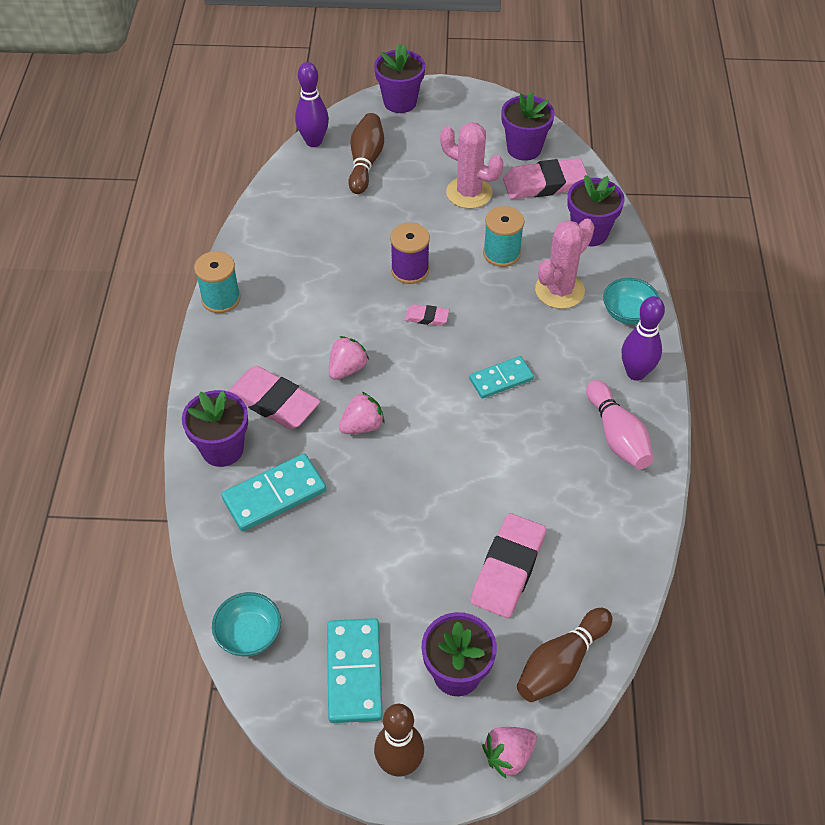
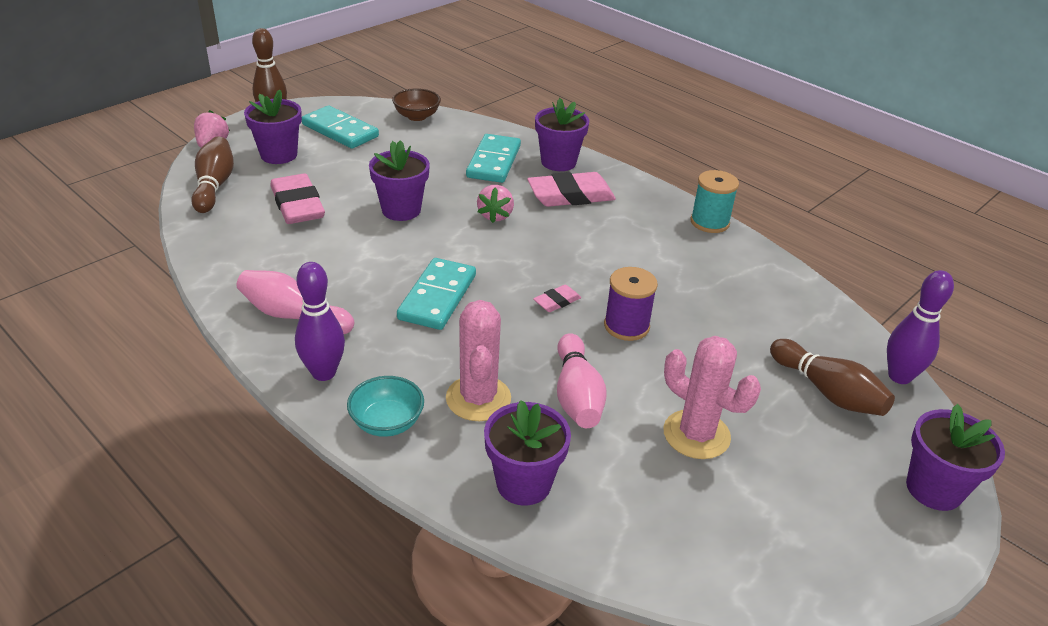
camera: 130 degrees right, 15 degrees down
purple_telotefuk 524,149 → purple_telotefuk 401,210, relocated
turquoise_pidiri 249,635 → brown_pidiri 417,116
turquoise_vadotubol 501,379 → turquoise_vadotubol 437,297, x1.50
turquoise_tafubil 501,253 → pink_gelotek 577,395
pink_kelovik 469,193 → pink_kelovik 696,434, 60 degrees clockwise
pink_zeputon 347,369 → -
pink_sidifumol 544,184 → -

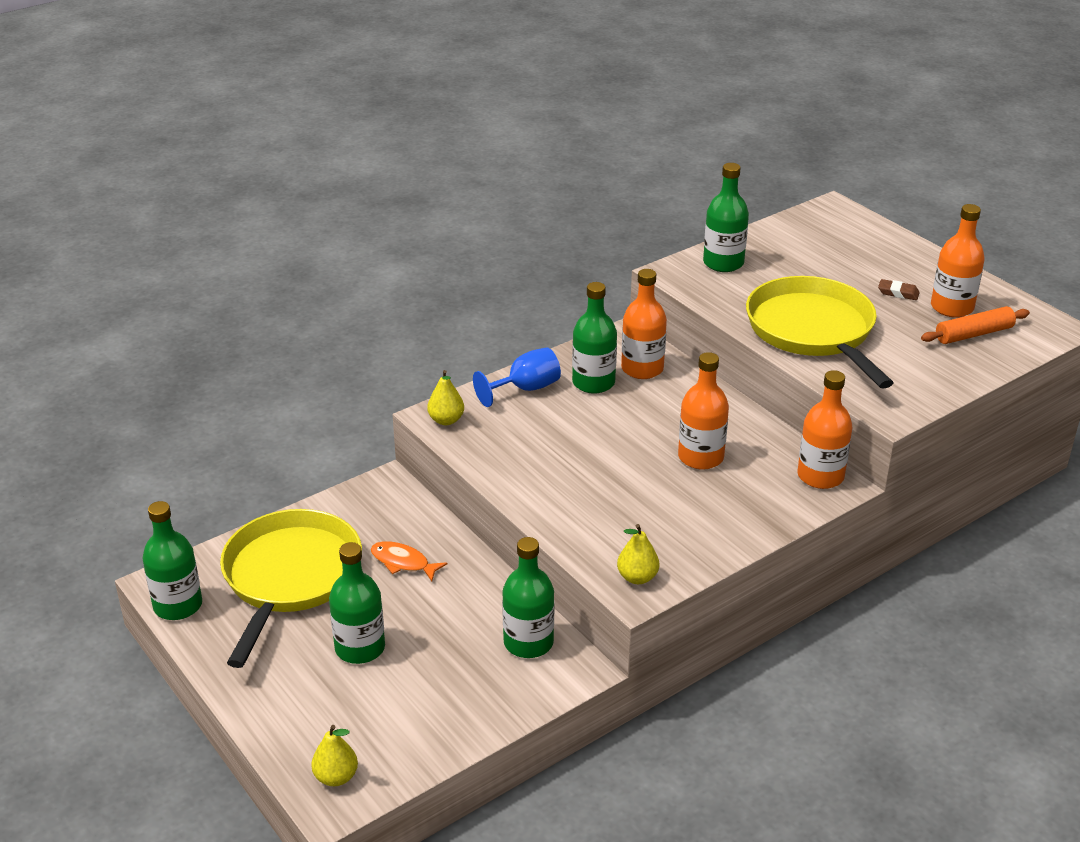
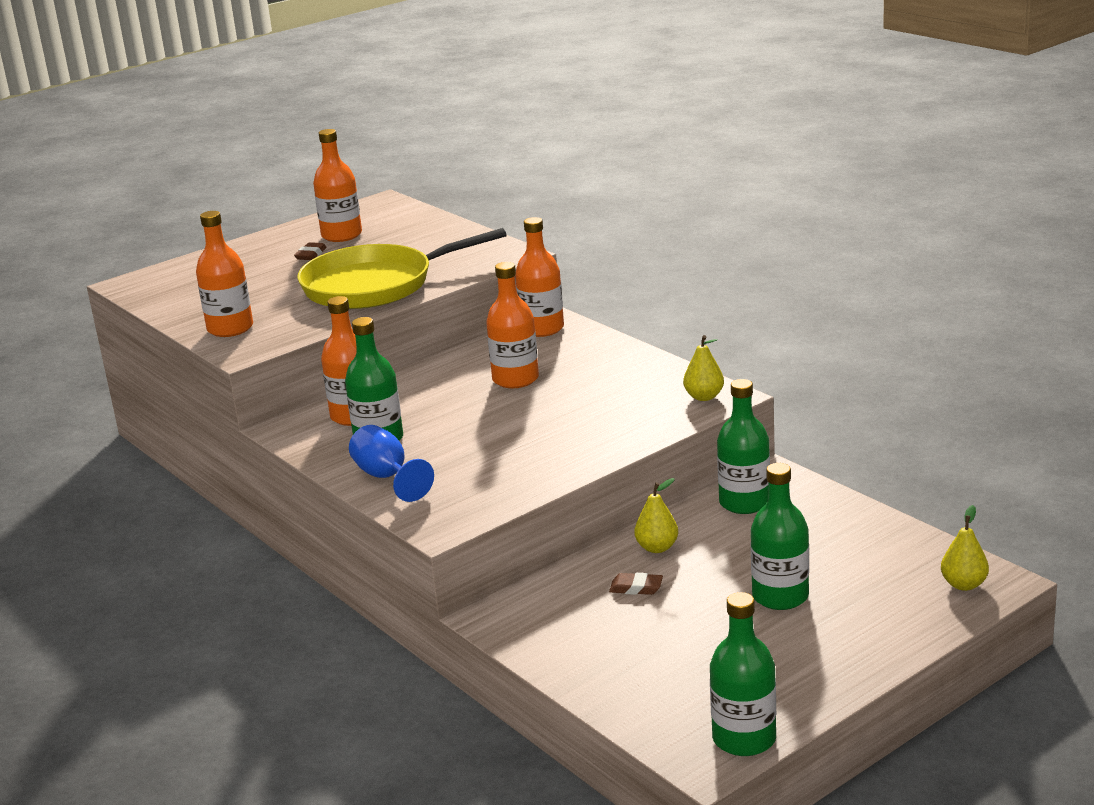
camera: 90 degrees left, 10 degrees down
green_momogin 723,263 → orange_momogin 230,328
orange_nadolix 403,562 → brown_sidifumol 636,588
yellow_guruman 446,420 → yellow_guruman 657,548, relocated
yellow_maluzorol 290,577 → -
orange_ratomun 973,334 → -

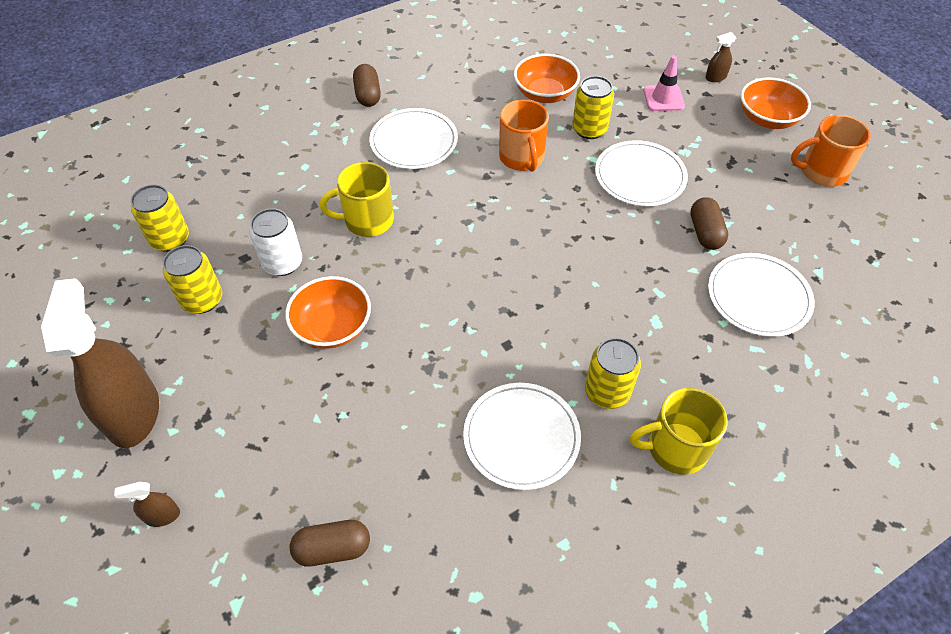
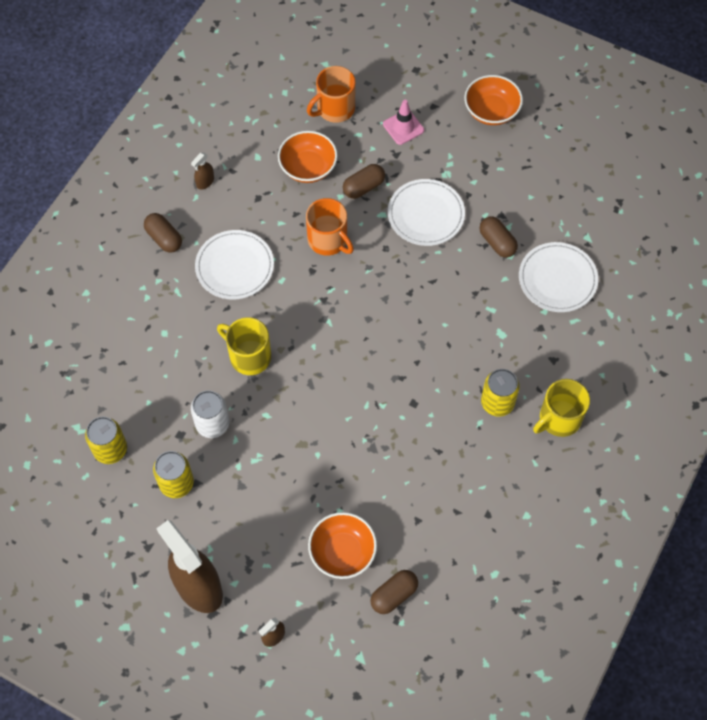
camera: 30 degrees left, 10 degrees up
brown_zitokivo 715,77 → brown_zitokivo 205,182, relocated
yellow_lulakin 367,220 → yellow_lulakin 249,356, 75 degrees clockwise
orange_lulakin 821,172 → orange_lulakin 334,109, relocated
orange_pidiri 333,327 → orange_pidiri 342,552, relocated
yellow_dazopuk 589,129 → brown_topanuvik 363,187
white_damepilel 521,437 → -

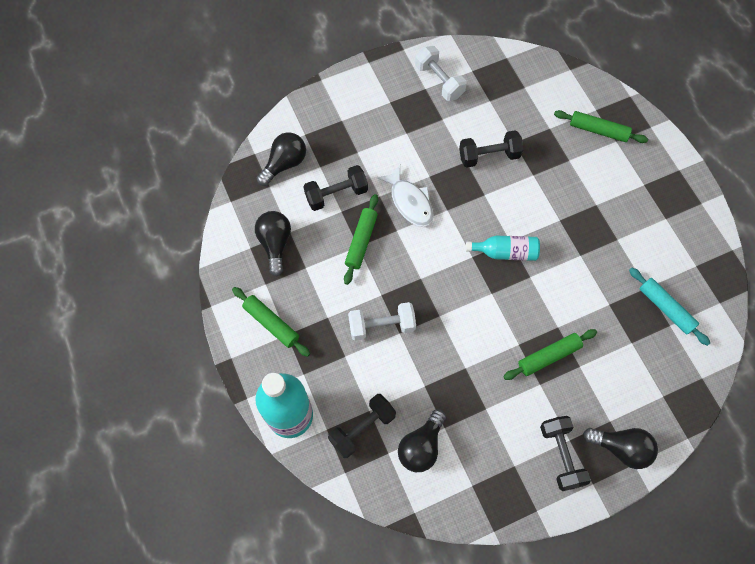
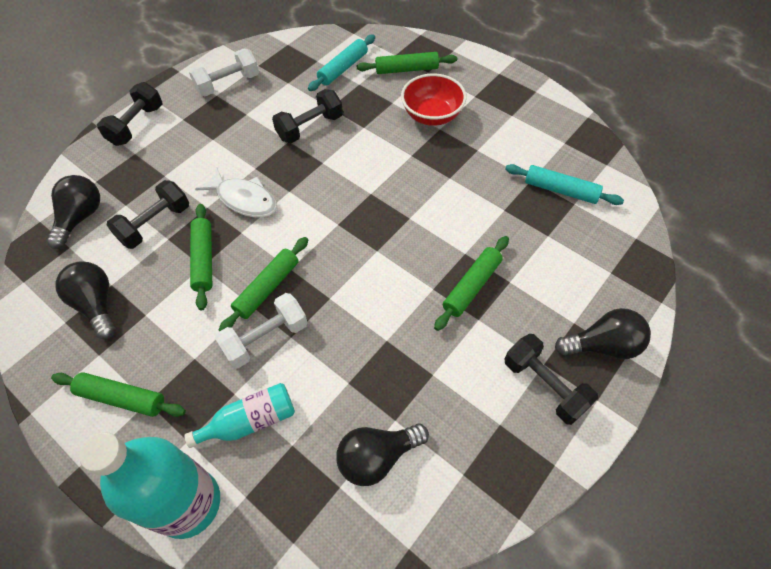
camera: 25 degrees left, 10 degrees down
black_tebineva 362,428 → black_tebineva 136,125, relocated
turquoise_momogin 505,252 → turquoise_momogin 250,421, relocated
white_tebineva 439,81 → white_tebineva 228,84, 60 degrees counterclockwise
- → green_ratomun 267,288
- → turquoise_ratomun 343,68
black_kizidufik 421,446 → black_kizidufik 377,457, 60 degrees clockwise
- → red_pidiri 432,115

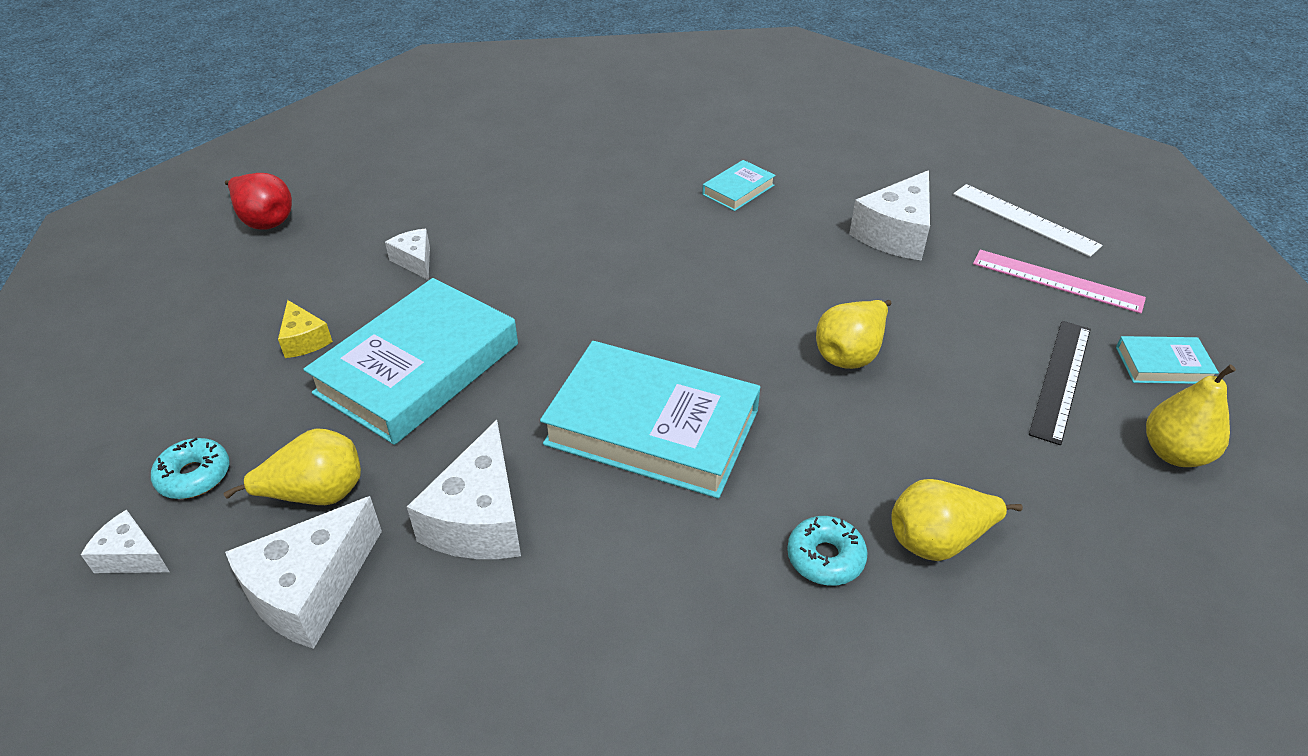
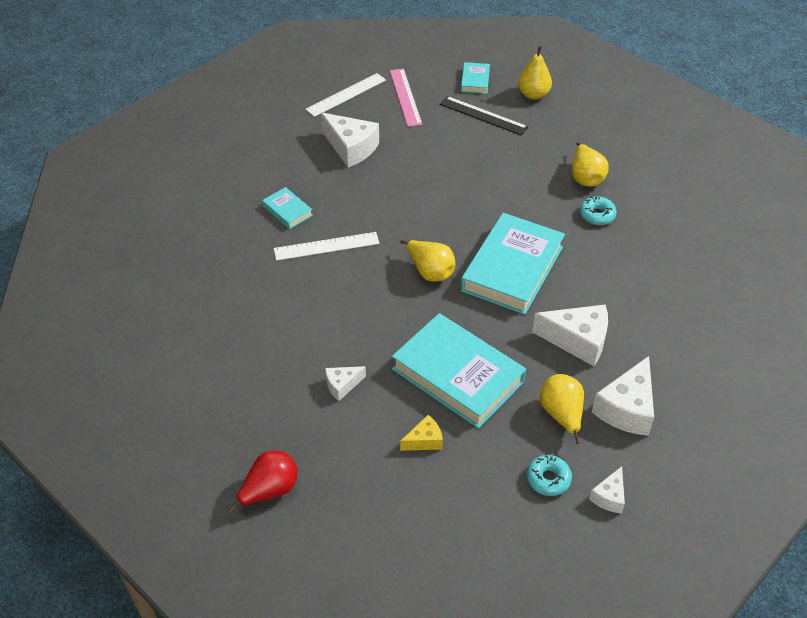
camera: 85 degrees left, 5 degrees up
- → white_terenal 326,246
pink_terenal 1057,281 → pink_terenal 405,97, 45 degrees counterclockwise
yellow_guruman 850,354 → yellow_guruman 430,272, relocated
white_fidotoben 310,590 → white_fidotoben 627,409, 75 degrees clockwise

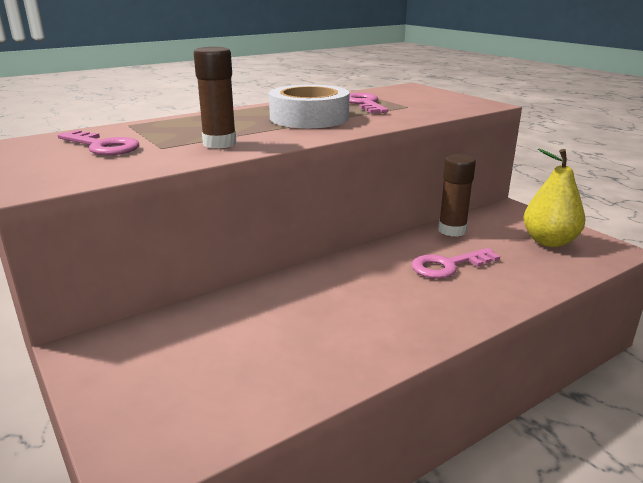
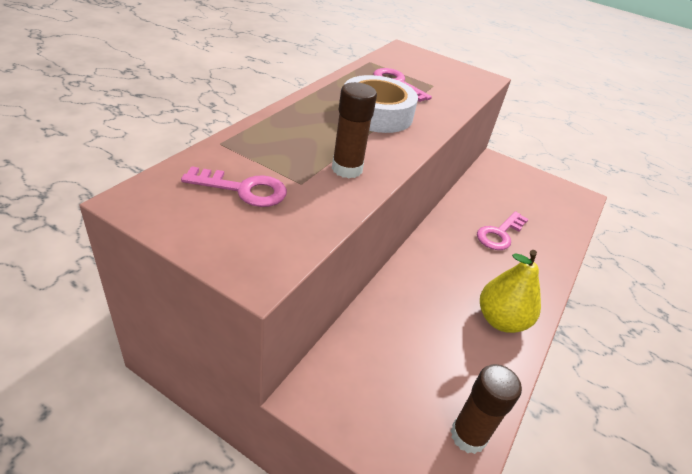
camera: 30 degrees left, 15 degrees up
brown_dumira 452,230 → brown_dumira 468,436, relocated
yellow_guruman 549,241 → yellow_guruman 501,320, relocated

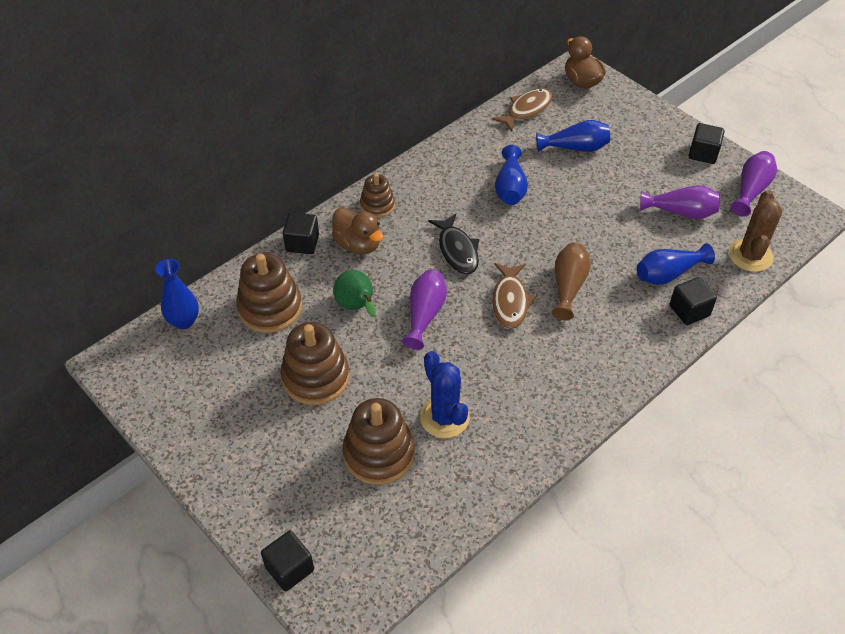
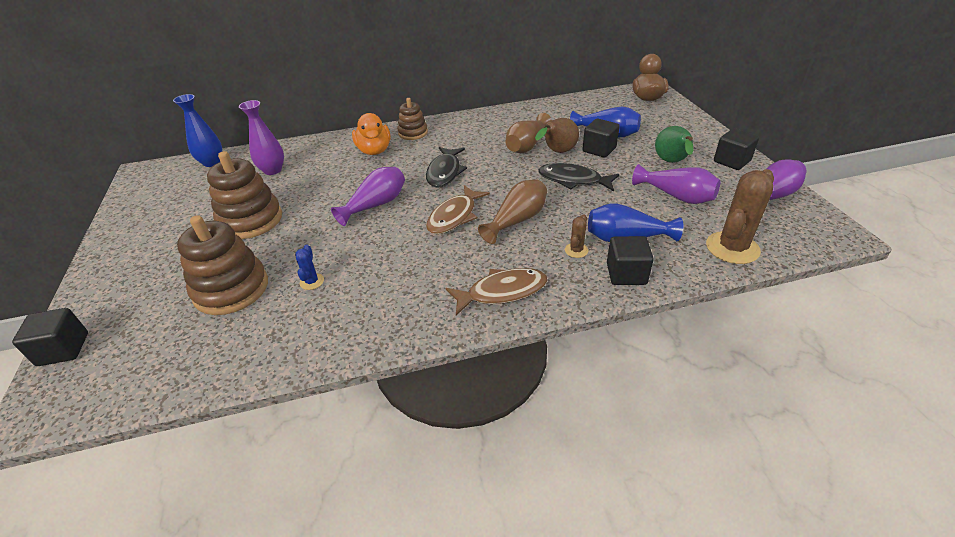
camera: 30 degrees right, 10 degrees down
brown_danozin 270,308 → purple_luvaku 272,170
blue_kelovik 444,417 → blue_kelovik 312,281, x0.47
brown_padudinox 358,244 → orange_padudinox 374,151
brown_nadolix 526,110 → brown_nadolix 502,292, relocated
blue_luvaku 510,188 → brown_luvaku 527,145
- → brown_guruman 557,152
- → black_nadolix 573,180
- → brown_kelovik 576,250
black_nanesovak 302,243 → black_nanesovak 599,149, relocated
green_guruman 357,307 → green_guruman 671,162, relocated

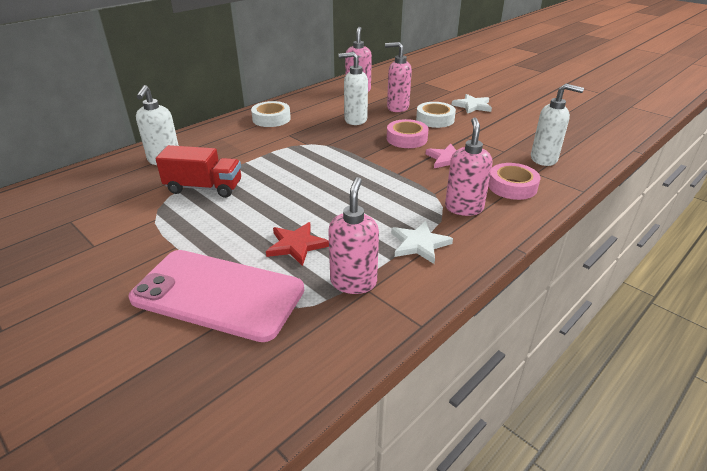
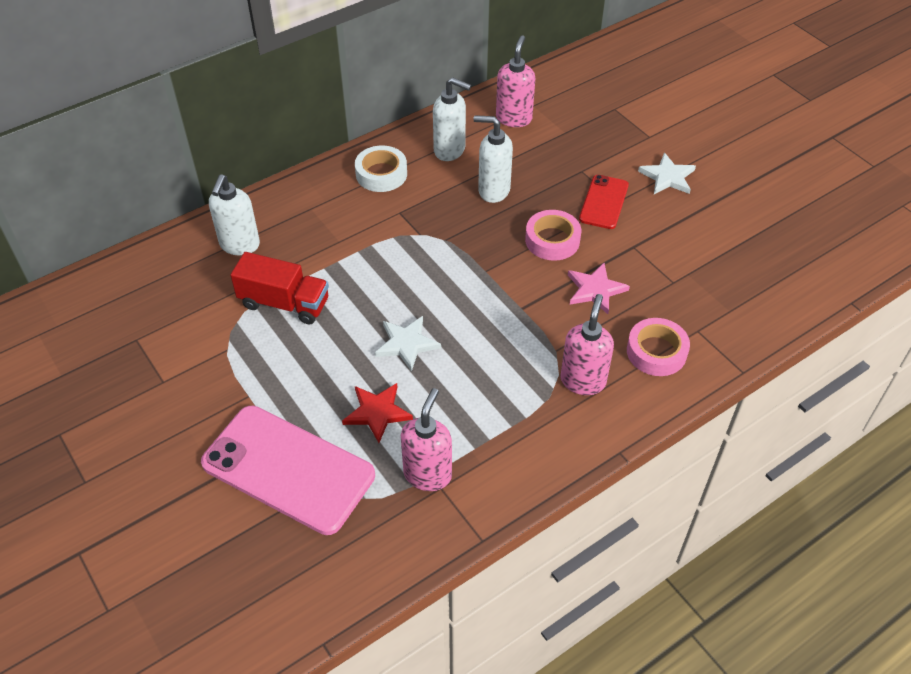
camera: 10 degrees right, 15 degrees up
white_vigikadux 419,244 → white_vigikadux 406,344, relocated
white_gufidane 544,159 → white_gufidane 450,150, relocated
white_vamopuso 435,119 → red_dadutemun 603,202
pink_gufidane 397,108 → -

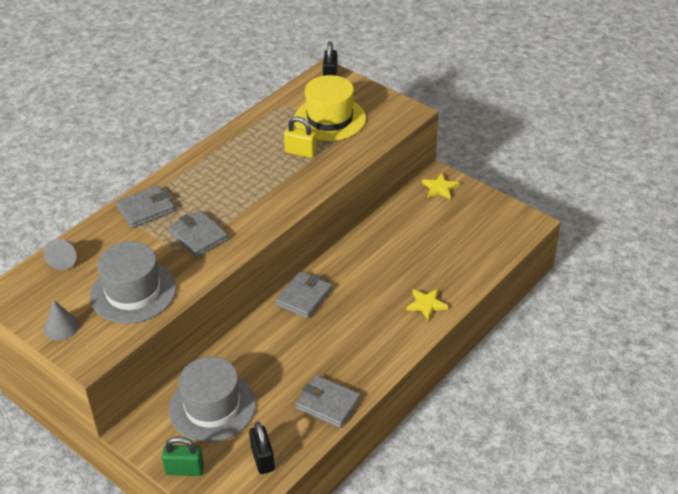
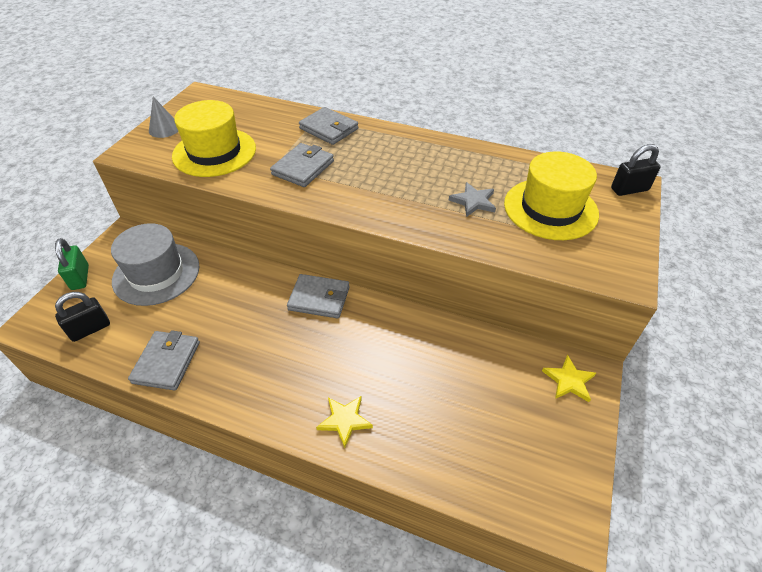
camera: 70 degrees right, 5 degrees up
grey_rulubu 133,292 → yellow_rulubu 214,152
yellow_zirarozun 301,152 → grey_vigikadux 473,201
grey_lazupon 64,259 → -

